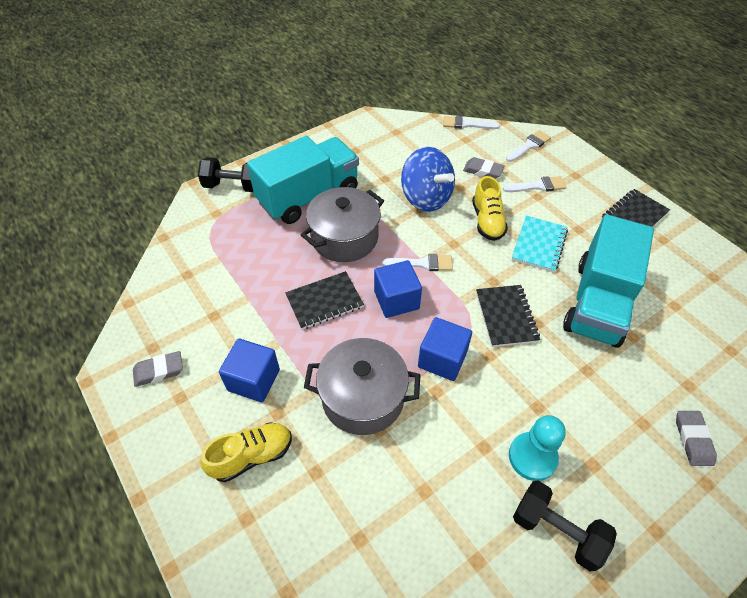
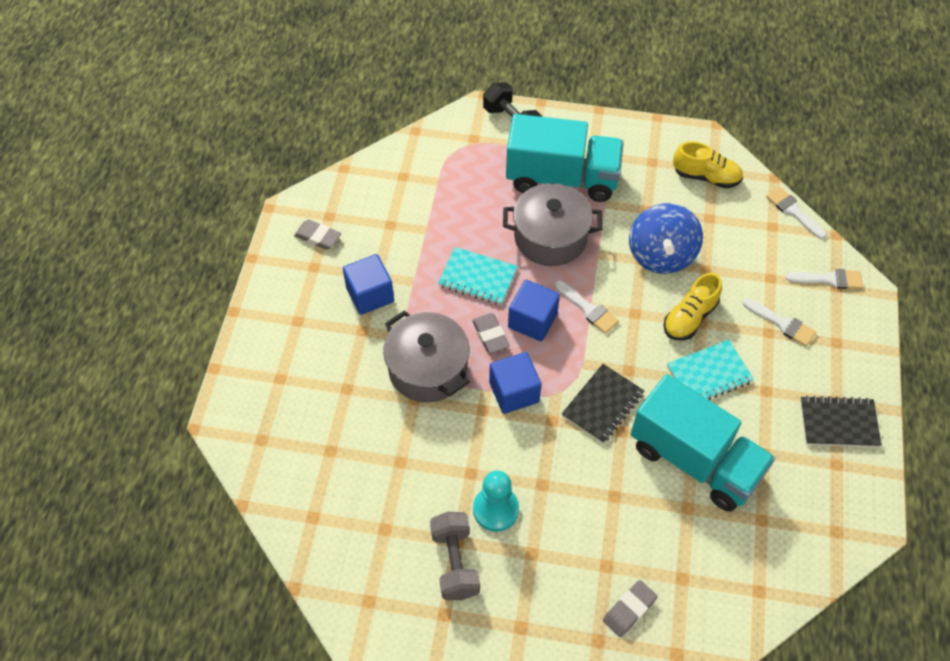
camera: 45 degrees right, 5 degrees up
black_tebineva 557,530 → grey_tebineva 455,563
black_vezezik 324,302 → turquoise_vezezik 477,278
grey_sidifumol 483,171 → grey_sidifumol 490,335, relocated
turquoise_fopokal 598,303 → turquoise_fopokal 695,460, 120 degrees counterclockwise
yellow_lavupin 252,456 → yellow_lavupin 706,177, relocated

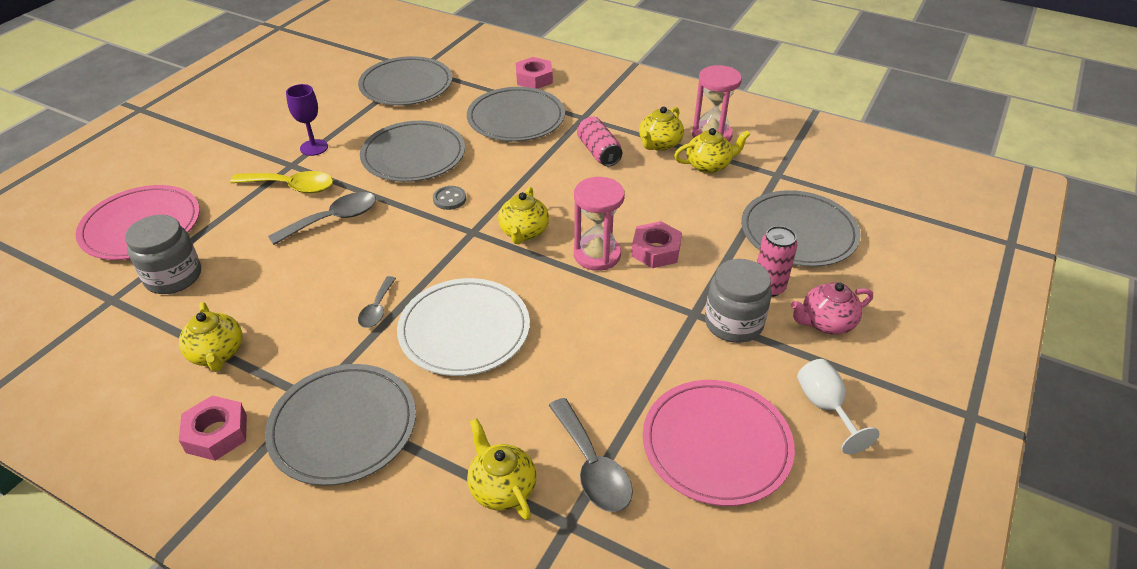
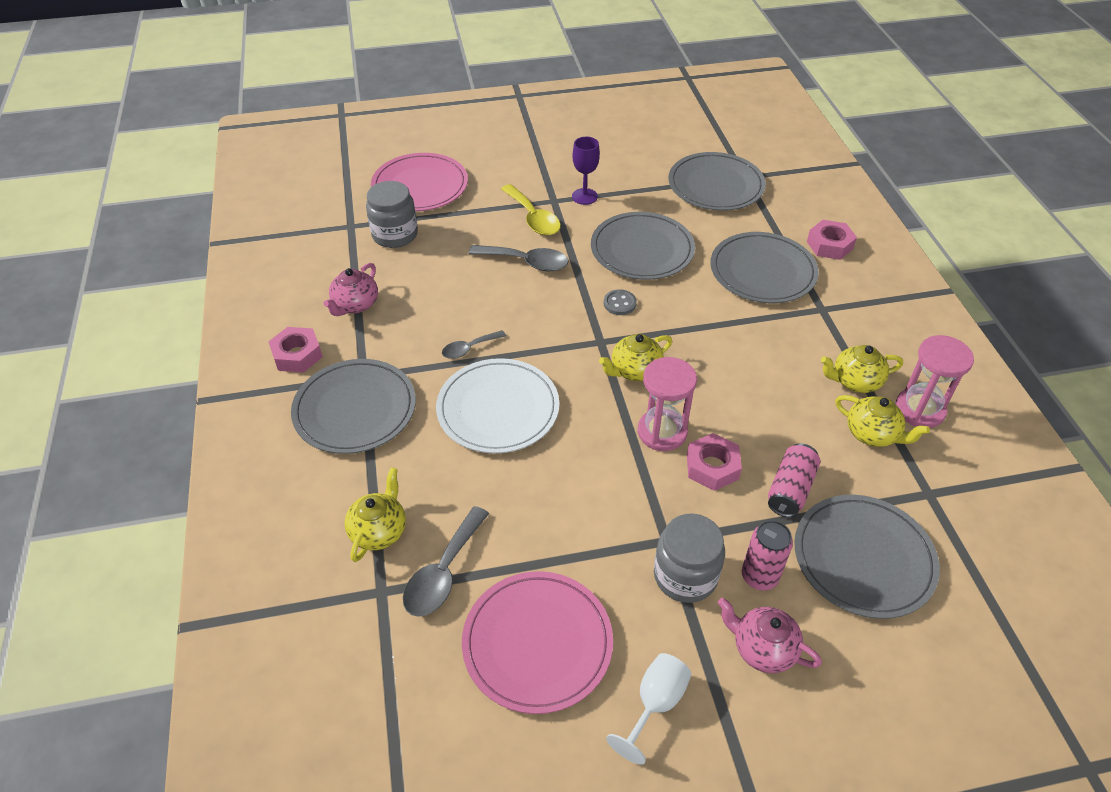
camera: 50 degrees right, 5 degrees up
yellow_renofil 217,354 → pink_renofil 355,305
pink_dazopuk 598,152 → pink_dazopuk 790,489, relocated

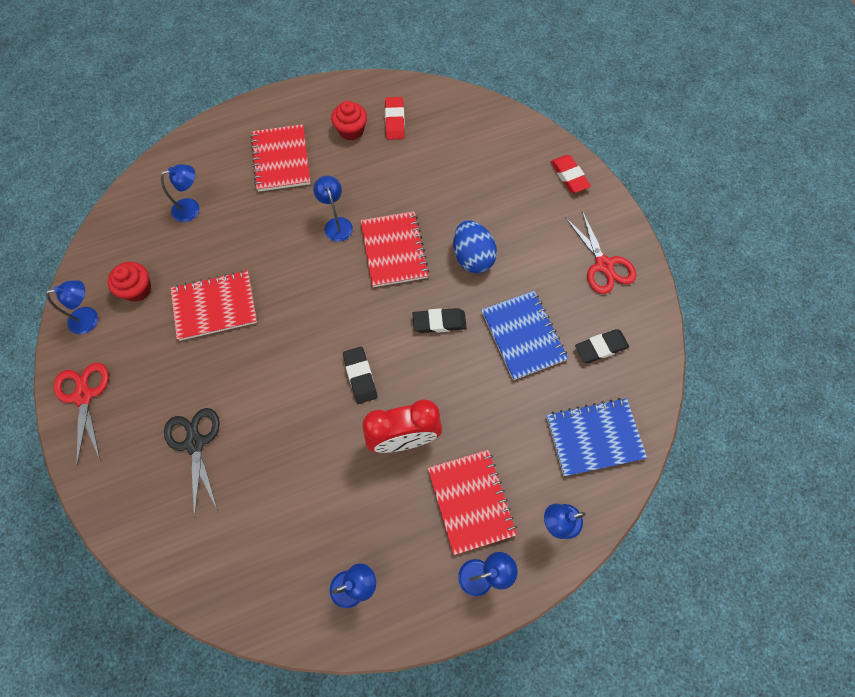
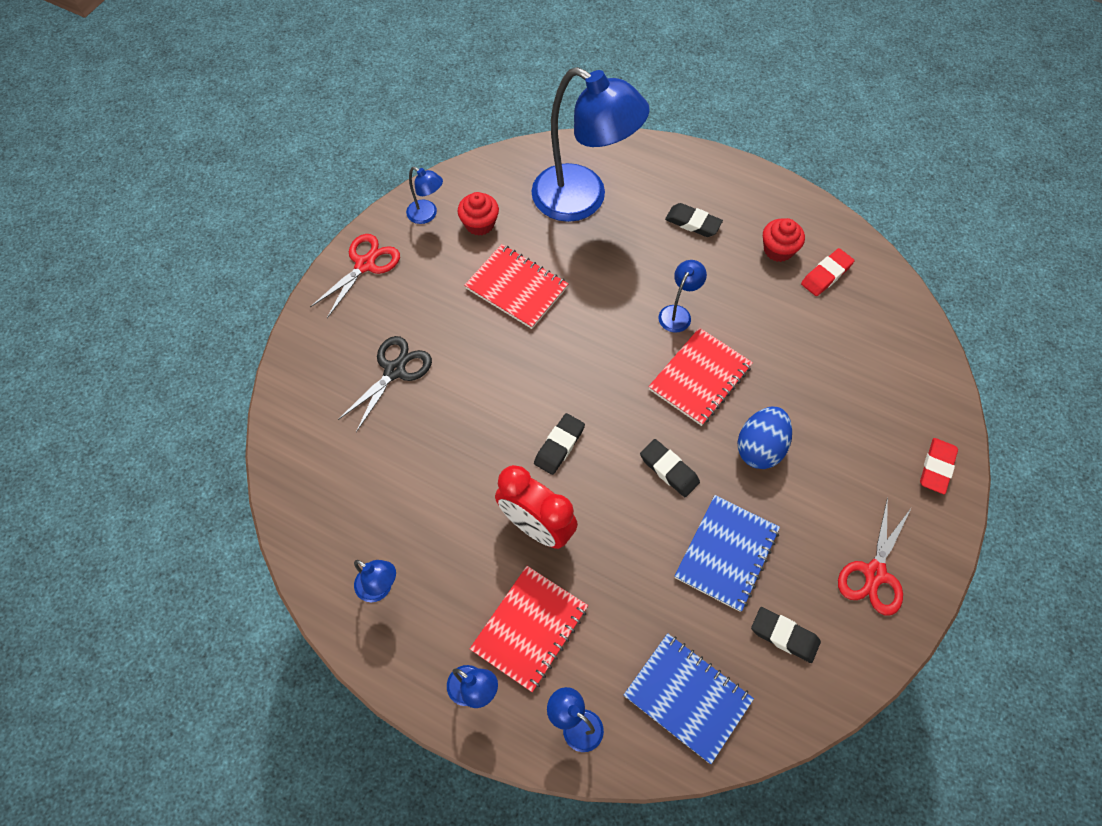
camera: 50 degrees right, 5 degrees down
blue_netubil 192,208 → blue_netubil 583,200, x2.43
red_vezezik 281,159 → black_sidifumol 693,223

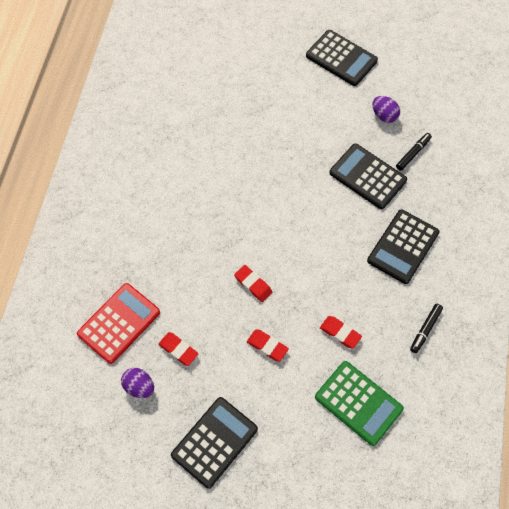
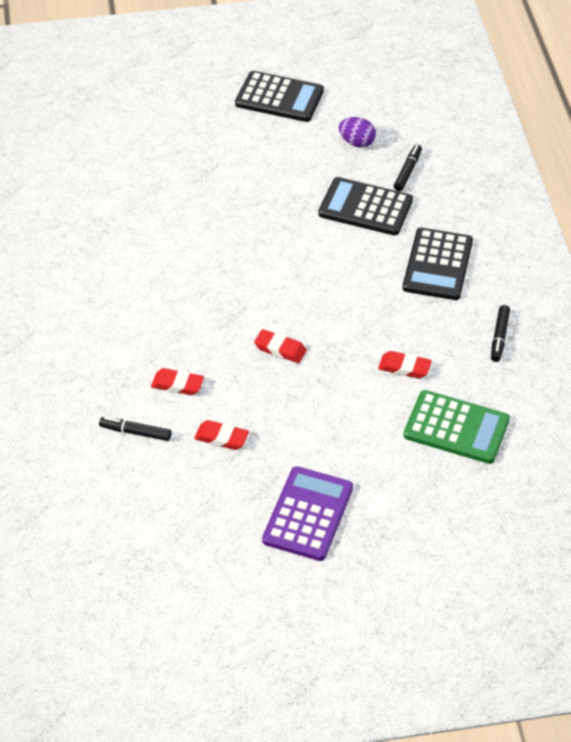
camera: 20 degrees left, 15 degrees down
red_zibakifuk 119,323 → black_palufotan 135,432
red_sidifumol 267,346 → red_sidifumol 177,384, relocated
black_zibakifuk 214,442 → purple_zibakifuk 307,514
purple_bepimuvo 139,387 → -

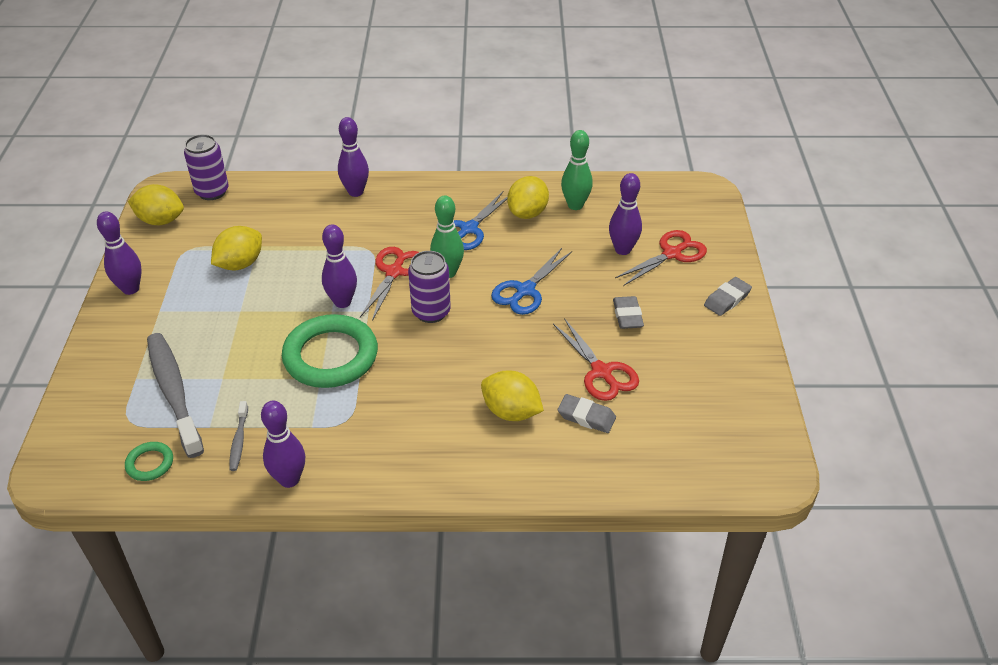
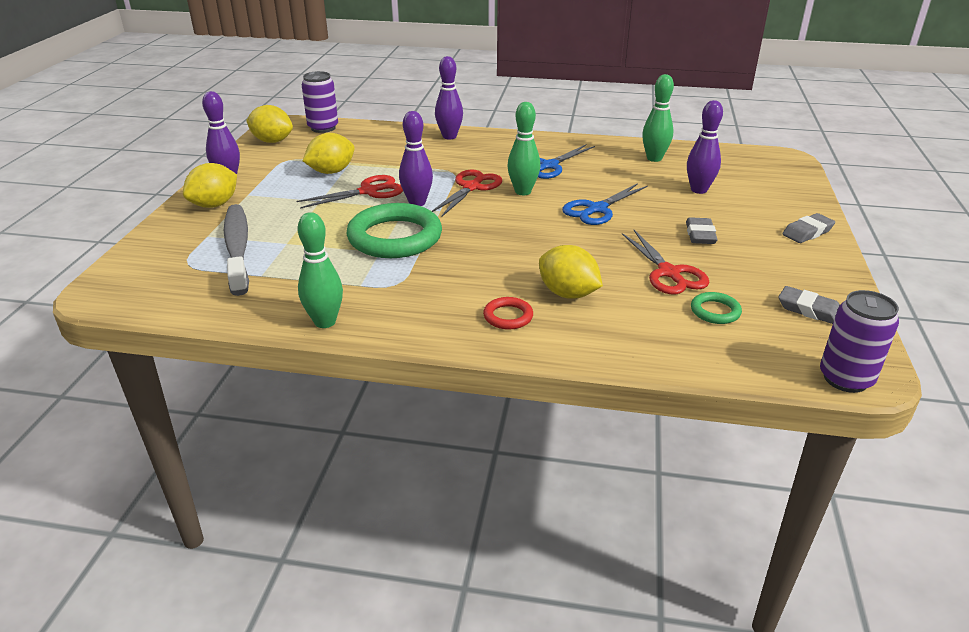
camera: 10 degrees right, 10 degrees down
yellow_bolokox 527,213 → yellow_bolokox 214,205, relocated
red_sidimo 672,254 → red_sidimo 368,191, relocated
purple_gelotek 289,479 → green_gelotek 325,322
- → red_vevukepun 508,316
green_vevukepun 150,463 → green_vevukepun 715,311, relocated
grey_sidifumol 586,417 → grey_sidifumol 809,310, relocated
purple_dazopuk 431,312 → purple_dazopuk 845,379, relocated
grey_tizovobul 239,440 → -

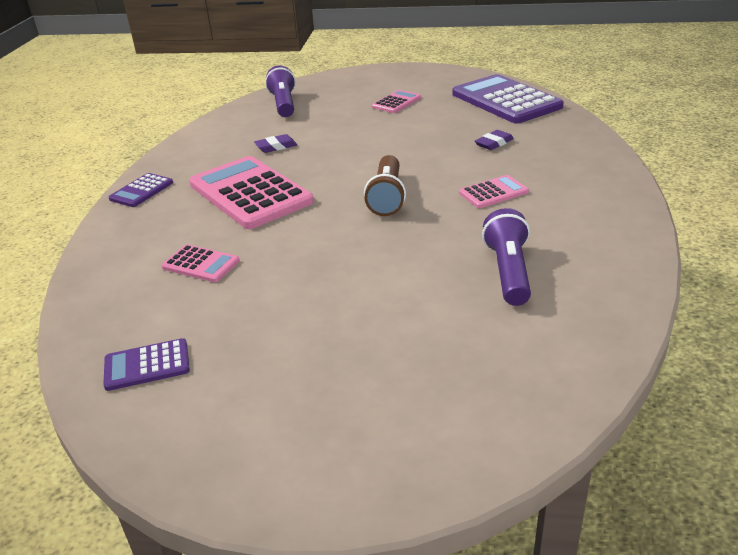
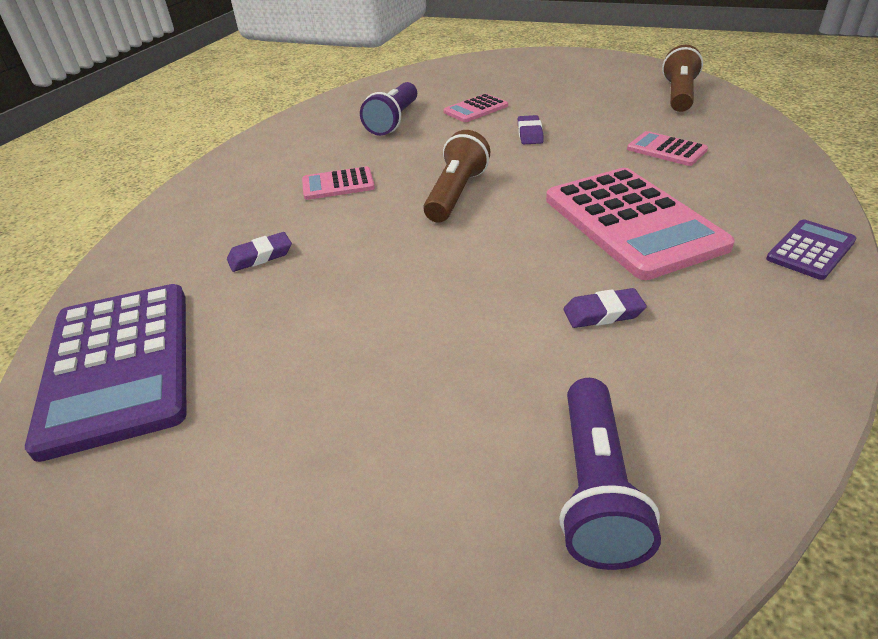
camera: 165 degrees left, 5 degrees up
pink_zibakifuk 396,102 → pink_zibakifuk 475,109, relocated
- → purple_sidifumol 530,134
purple_zibakifuk 147,365 → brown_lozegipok 679,95

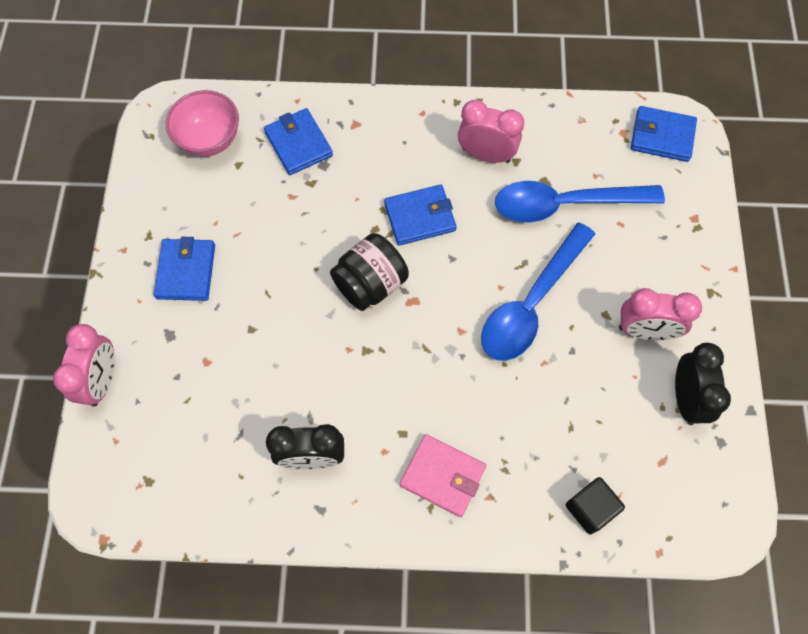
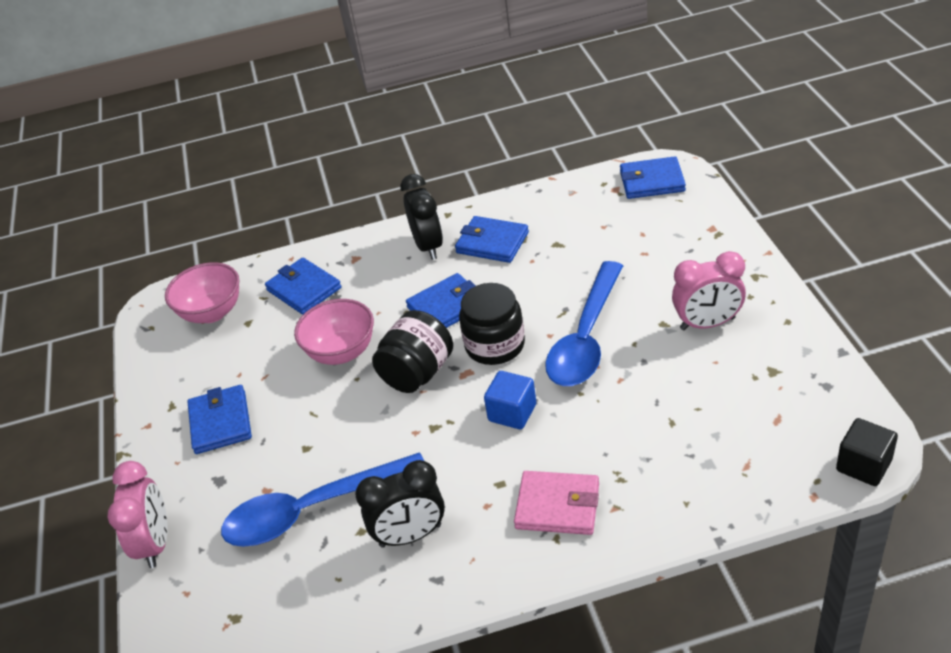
camera: 10 degrees left, 25 degrees down
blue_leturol 564,204 → blue_leturol 312,510, relocated
- → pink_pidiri 341,352
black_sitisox 686,398 → black_sitisox 428,246, relocated
pink_sitisox 486,155 → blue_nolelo 492,243
- → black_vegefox 495,345
- → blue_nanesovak 512,413
black_nanesovak 590,508 → black_nanesovak 863,465, relocated

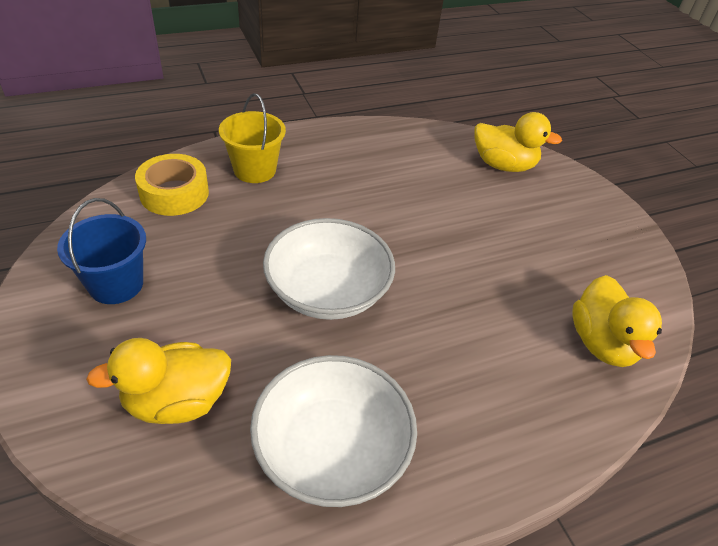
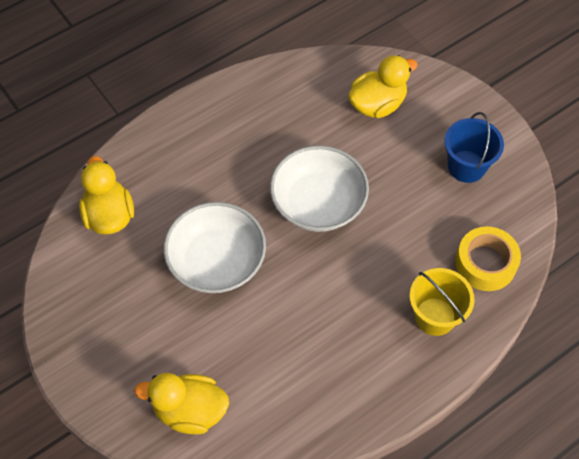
camera: 170 degrees right, 15 degrees up
white_pidiri 332,449 → white_pidiri 217,261, relocated

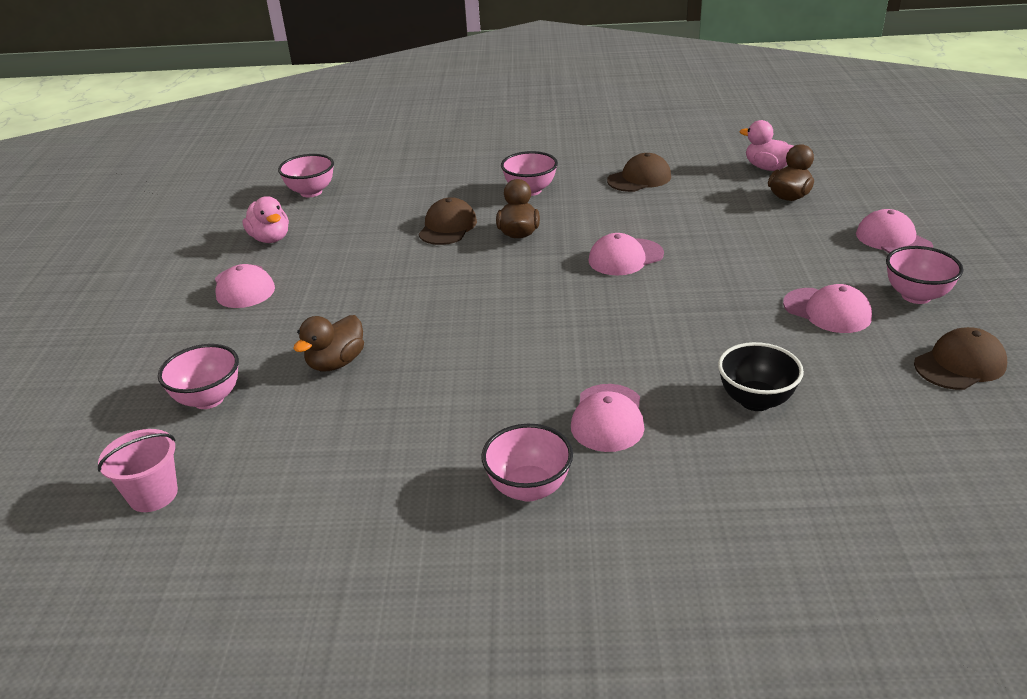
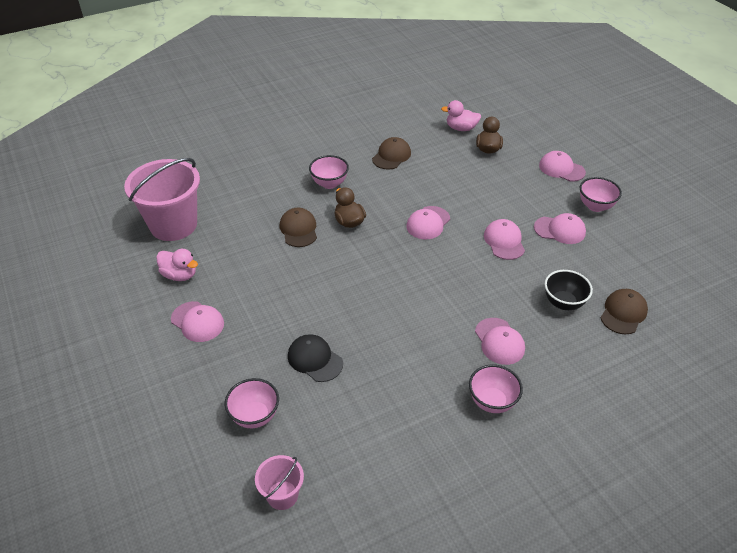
camera: 30 degrees left, 10 degrees up
pink_pidiri 311,192 → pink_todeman 173,225
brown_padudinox 336,363 → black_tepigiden 315,359
- → pink_tepigiden 504,241
brown_tepigiden 960,364 → brown_tepigiden 623,313, relocated

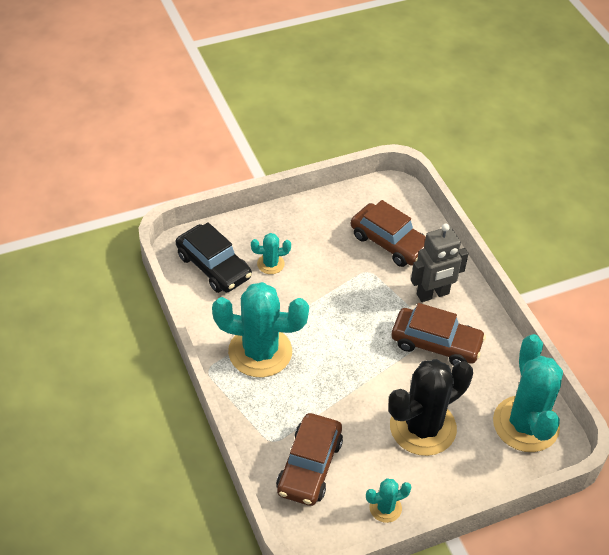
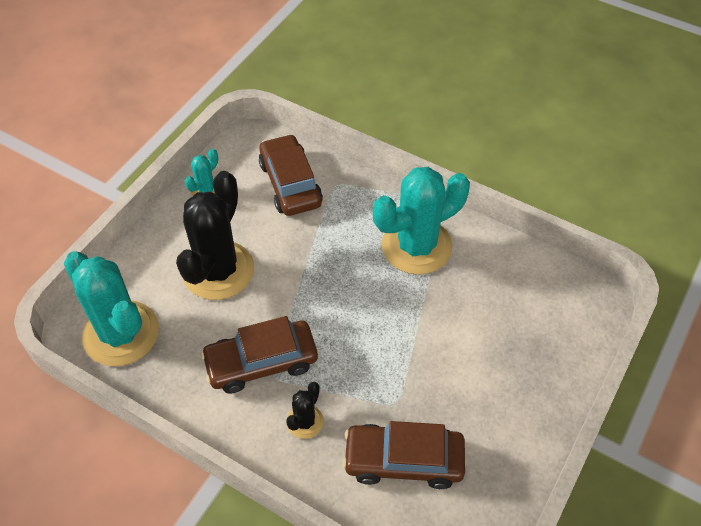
camera: 145 degrees right, 5 degrees up
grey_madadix 433,294 → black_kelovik 305,421
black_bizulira 214,266 → -
turquoise_kelovik 270,264 → -

